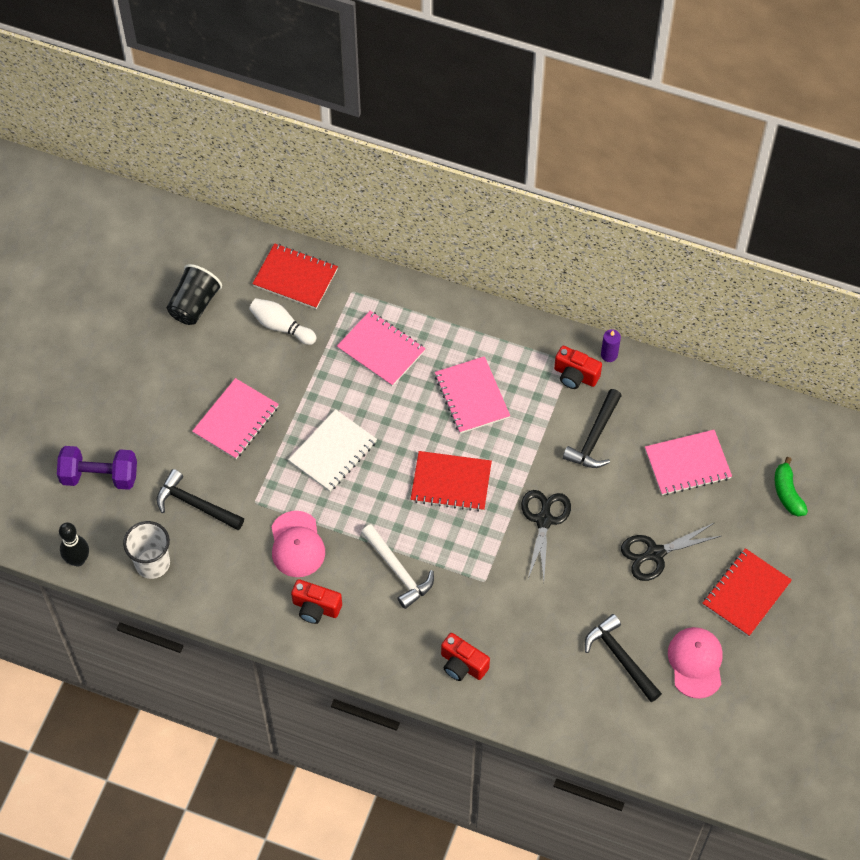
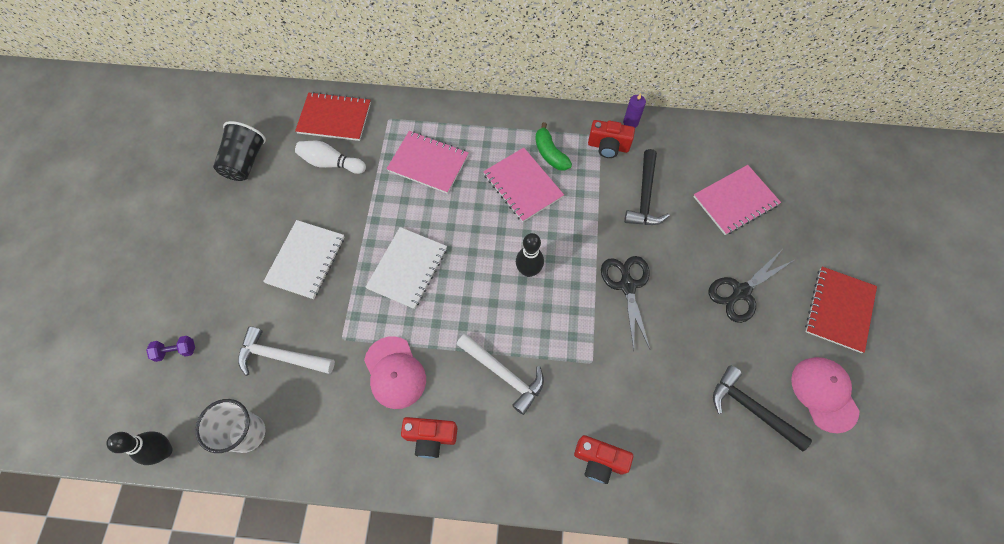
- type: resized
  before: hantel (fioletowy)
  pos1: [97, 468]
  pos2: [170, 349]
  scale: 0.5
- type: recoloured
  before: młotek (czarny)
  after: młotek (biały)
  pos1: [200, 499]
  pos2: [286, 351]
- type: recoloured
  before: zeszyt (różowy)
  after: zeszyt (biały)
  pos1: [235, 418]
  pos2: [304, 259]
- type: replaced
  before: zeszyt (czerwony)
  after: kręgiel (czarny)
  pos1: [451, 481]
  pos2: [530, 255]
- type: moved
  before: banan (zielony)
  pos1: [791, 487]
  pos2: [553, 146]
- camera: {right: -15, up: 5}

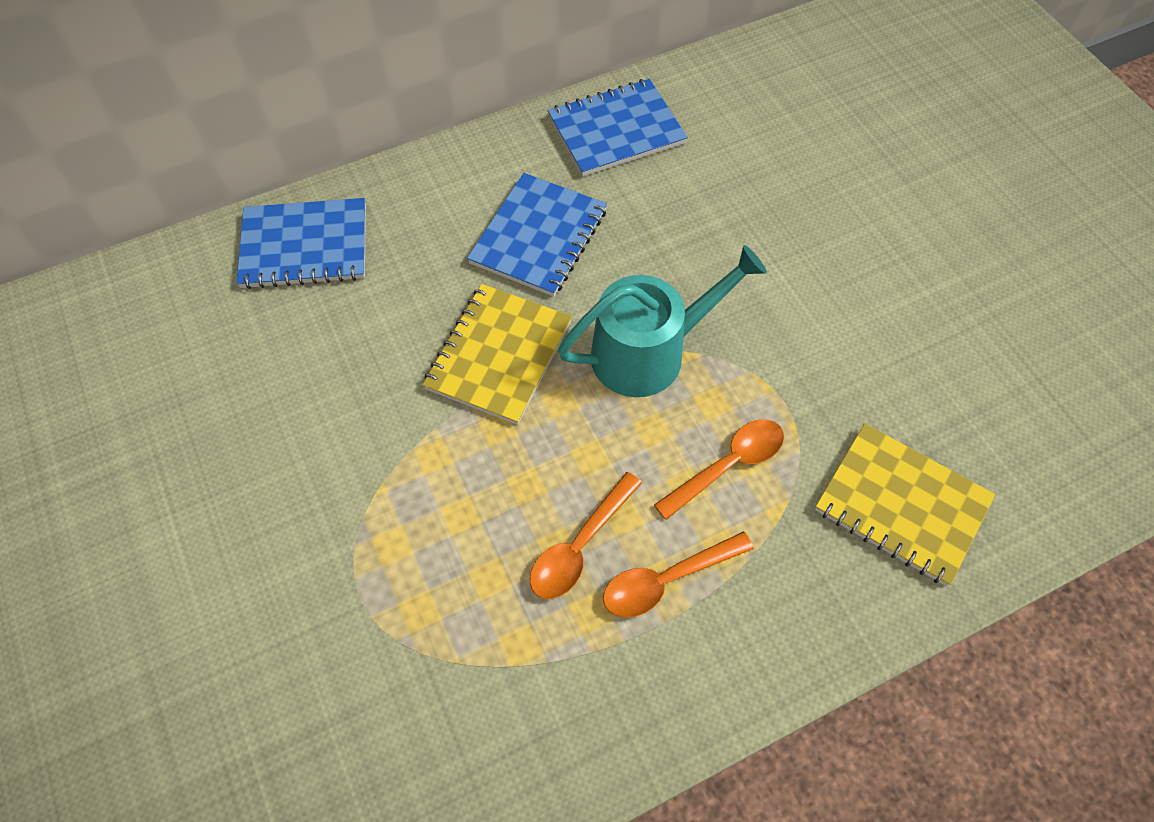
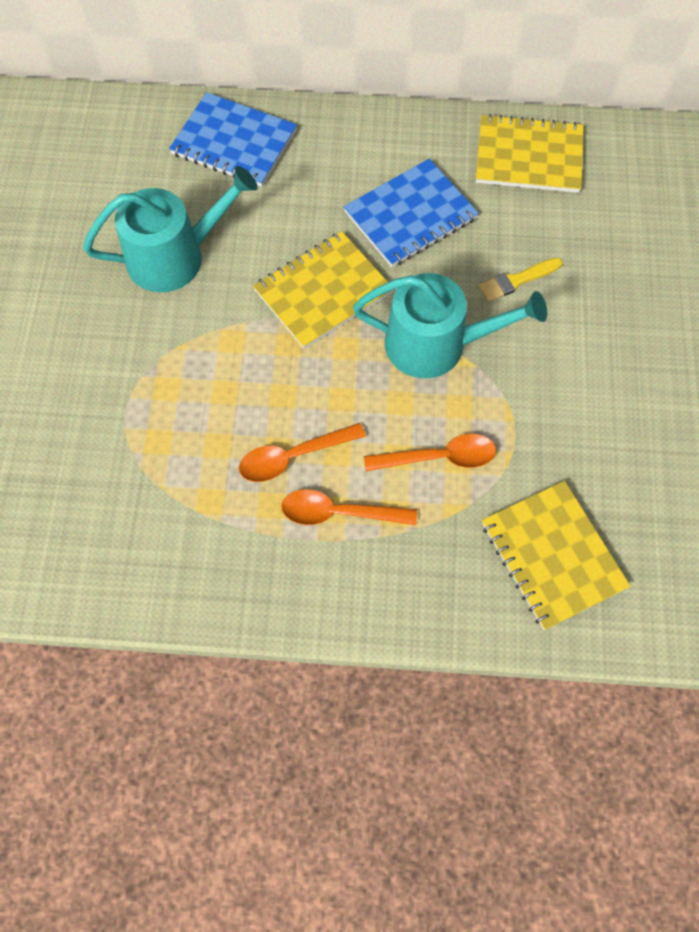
- type: recoloured
  before: zeszyt (niebieski)
  after: zeszyt (żółty)
  pos1: [617, 127]
  pos2: [530, 153]
- type: added
  after: konewka (turkusowy)
  pos2: [170, 229]
- type: added
  after: pędzel (żółty)
  pos2: [520, 280]
- camera: {right: 30, up: 5}

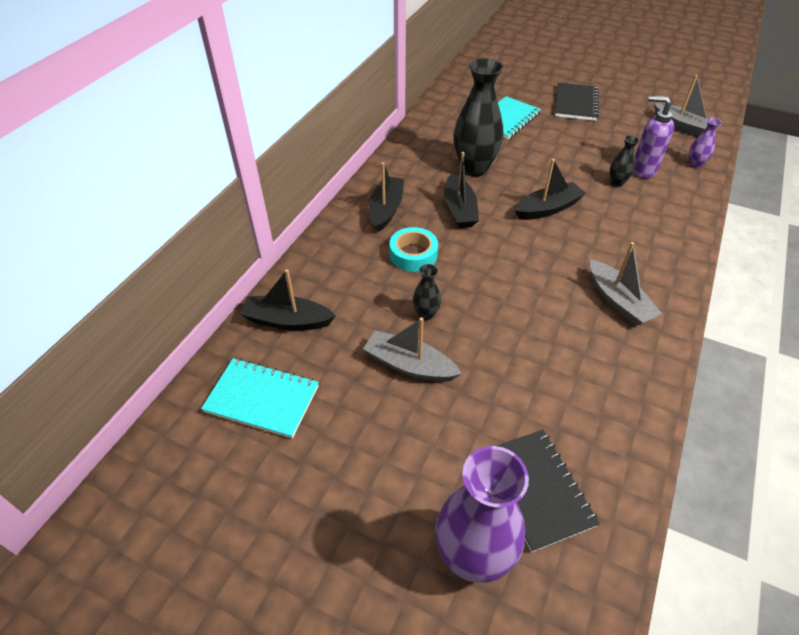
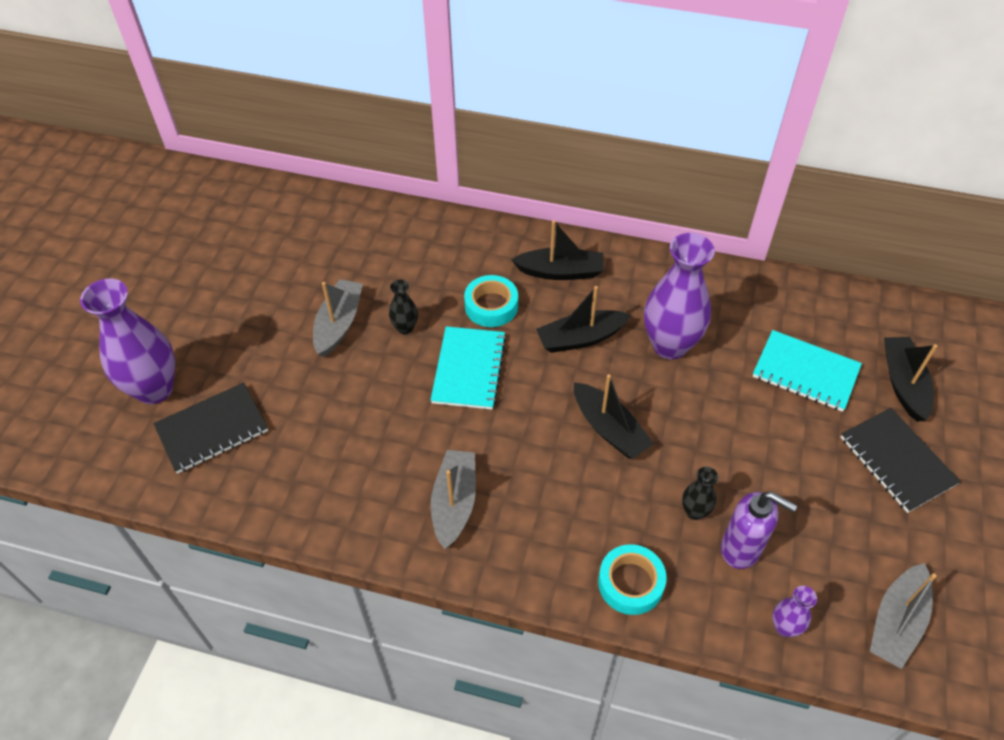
- type: moved
  before: zeszyt (turkusowy)
  pos1: [260, 398]
  pos2: [469, 368]
- type: moved
  before: łódka (czarny)
  pos1: [288, 299]
  pos2: [910, 379]
- type: recoloured
  before: wazon (czarny)
  after: wazon (fioletowy)
  pos1: [478, 117]
  pos2: [679, 296]
- type: turned
  before: zeszyt (czarny)
  pos1: [577, 102]
  pos2: [901, 460]
  turn: 60
- type: turned
  before: łódka (szary)
  pos1: [626, 284]
  pos2: [453, 499]
  turn: 135
- type: turned
  before: dozownik mydła (fioletowy)
  pos1: [653, 137]
  pos2: [759, 530]
  turn: 105
- type: added
  after: taśma klejąca (turkusowy)
  pos2: [632, 579]
- camera: {right: 80, up: 5}

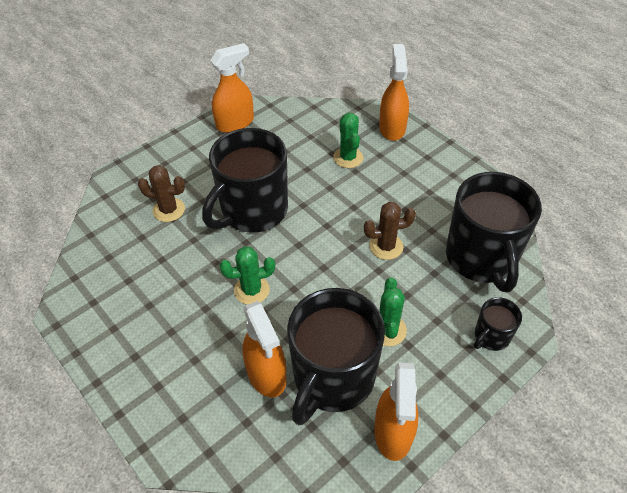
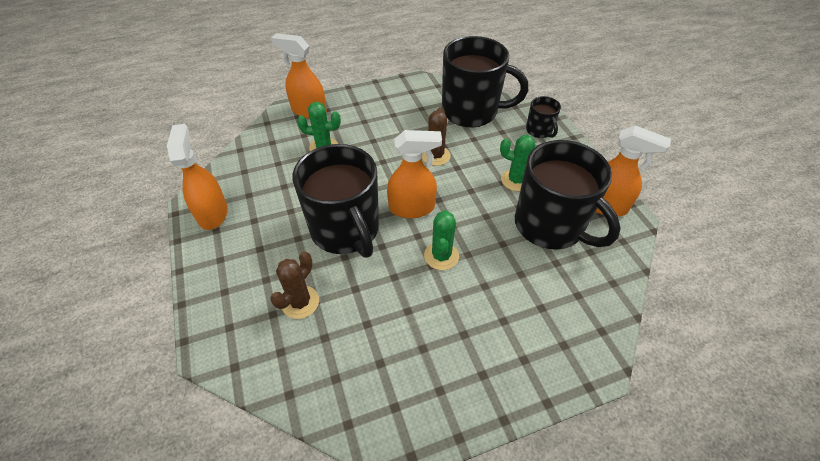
- type: moved
  before: spryskiwacz (pomarańczowy)
  pos1: [265, 349]
  pos2: [414, 174]
- camera: {right: -70, up: 0}

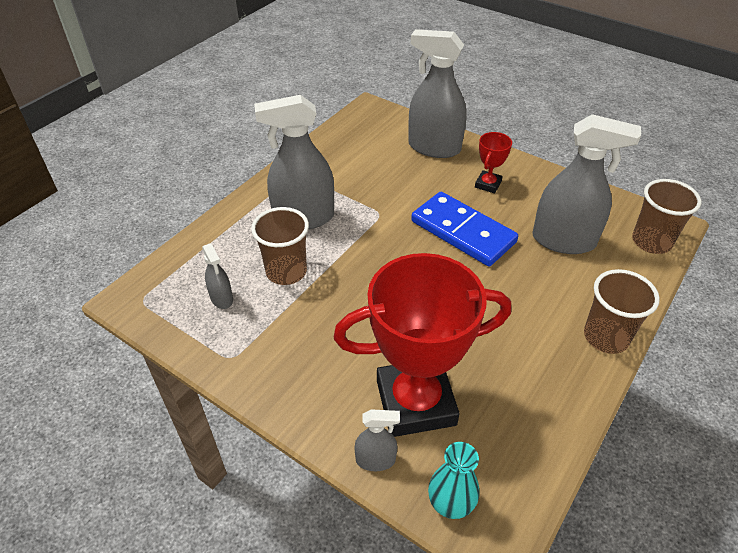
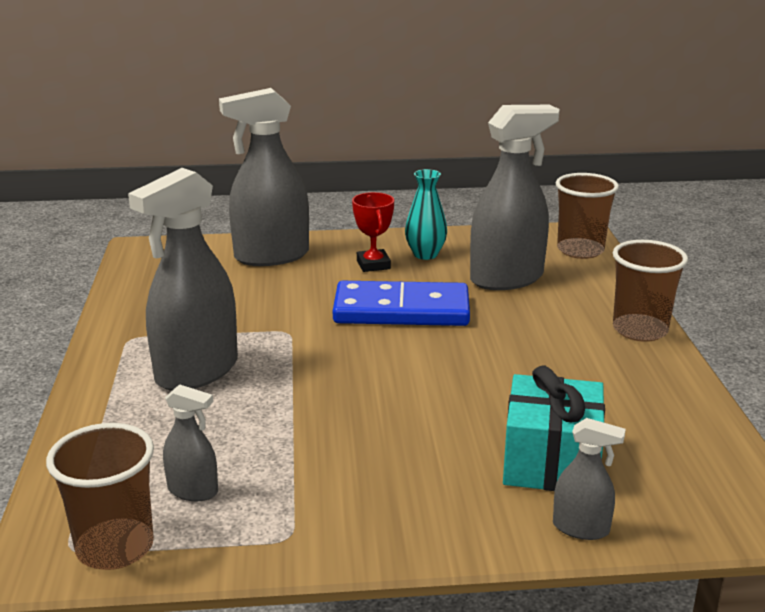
- type: moved
  before: szklanka (brązowy)
  pos1: [280, 246]
  pos2: [100, 496]
- type: replaced
  before: puchar (czerwony)
  after: prezent (turkusowy)
  pos1: [422, 345]
  pos2: [554, 428]
- type: turned
  before: spryskiwacz (szary)
  pos1: [377, 440]
  pos2: [589, 479]
  turn: 60
- type: moved
  before: wazon (turkusowy)
  pos1: [453, 480]
  pos2: [426, 214]
- camera: {right: -40, up: -20}

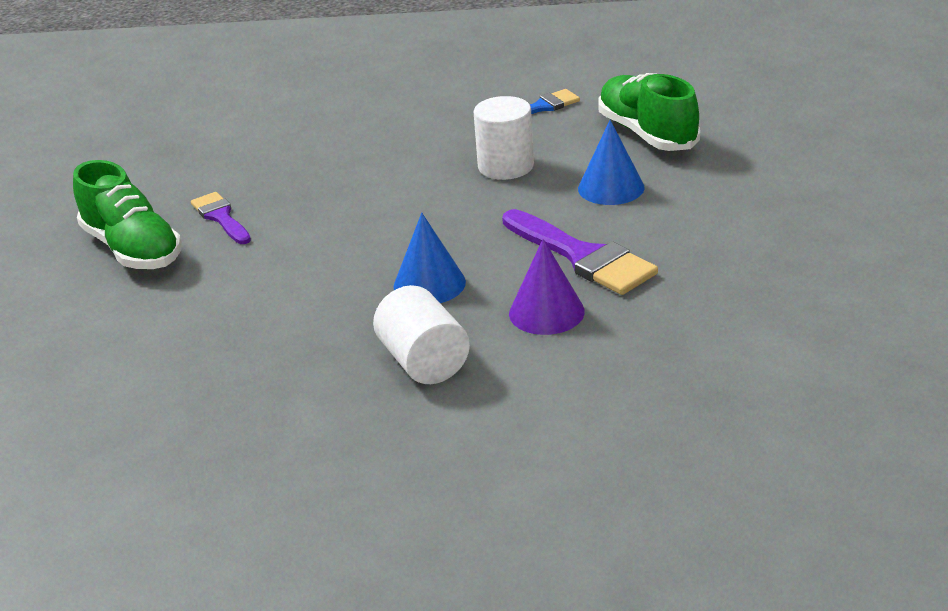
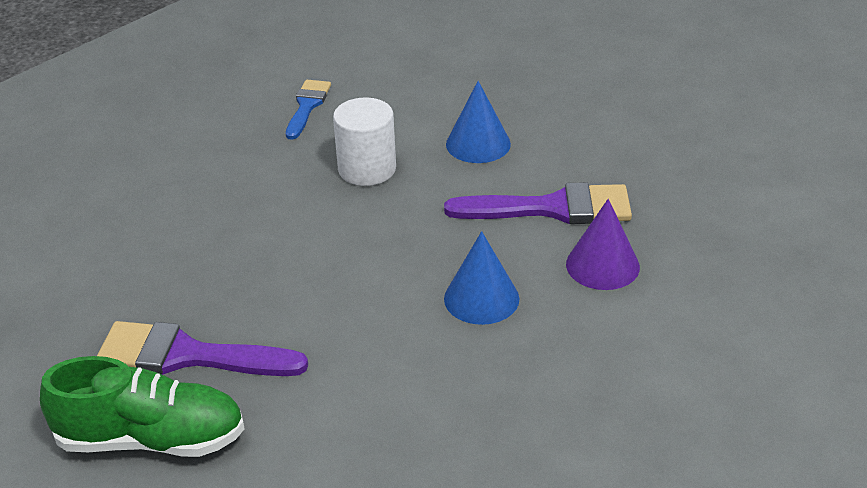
- type: resized
  before: pędzel (fioletowy)
  pos1: [221, 218]
  pos2: [202, 348]
  scale: 1.66
- type: removed
  before: walec (biały)
  pos1: [421, 334]
- type: removed
  before: but (zielony)
  pos1: [649, 112]
- camera: {right: -50, up: 5}

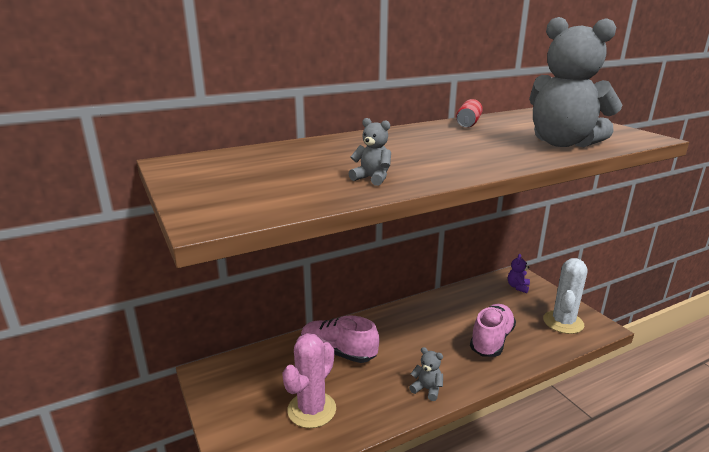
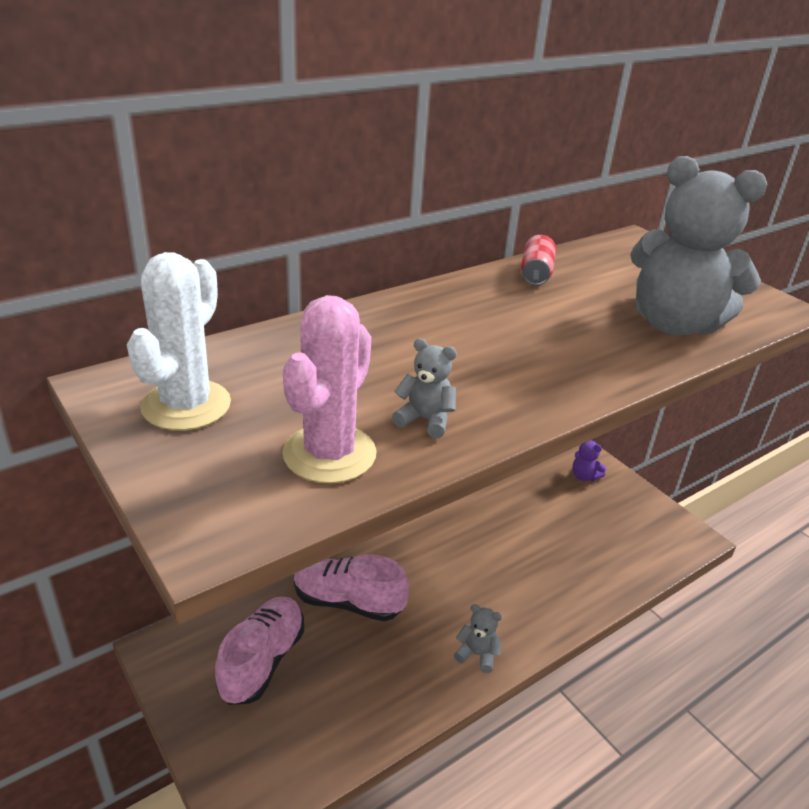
- type: moved
  before: kaktus (różowy)
  pos1: [309, 380]
  pos2: [329, 389]
- type: moved
  before: but (różowy)
  pos1: [493, 330]
  pos2: [259, 651]
- type: turned
  before: miś (fioletowy)
  pos1: [519, 273]
  pos2: [589, 460]
  turn: -60
- type: moved
  before: kaktus (biały)
  pos1: [565, 296]
  pos2: [179, 341]
- camera: {right: -10, up: 10}

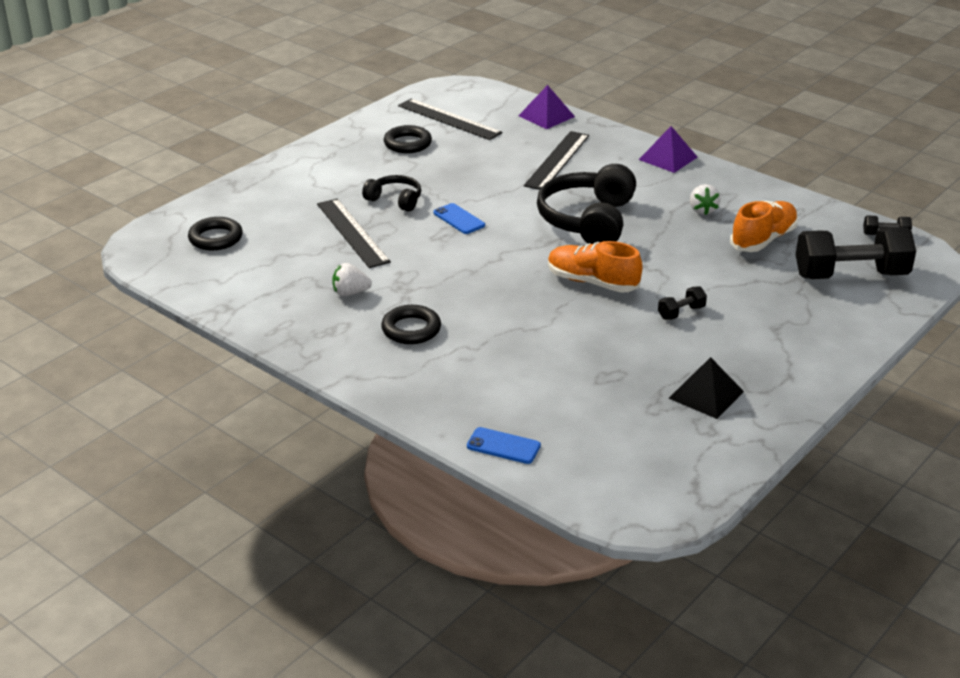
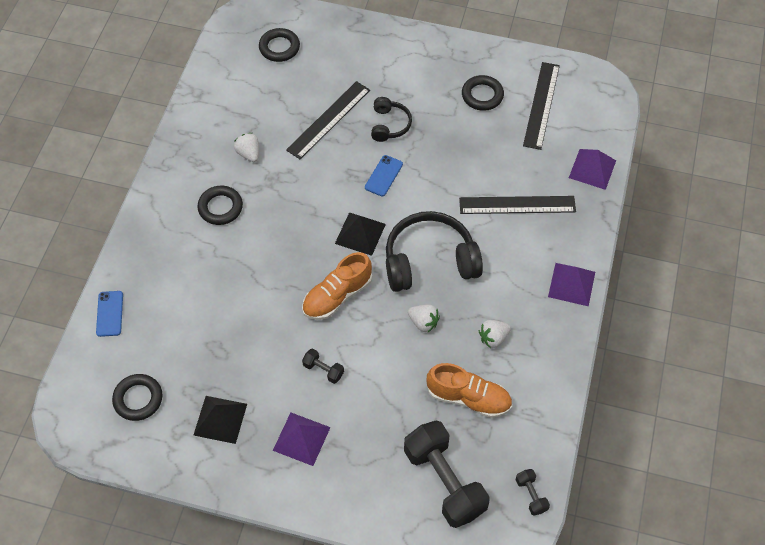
- type: turned
  before: but (pomarańczowy)
  pos1: [595, 267]
  pos2: [337, 286]
  turn: -135
- type: added
  after: pierścień (czarny)
  pos2: [137, 397]
- type: added
  after: piramida (fioletowy)
  pos2: [302, 439]
- type: added
  after: piramida (czarny)
  pos2: [360, 234]
- type: added
  after: truskawka (biały)
  pos2: [424, 318]
- camera: {right: 65, up: 25}

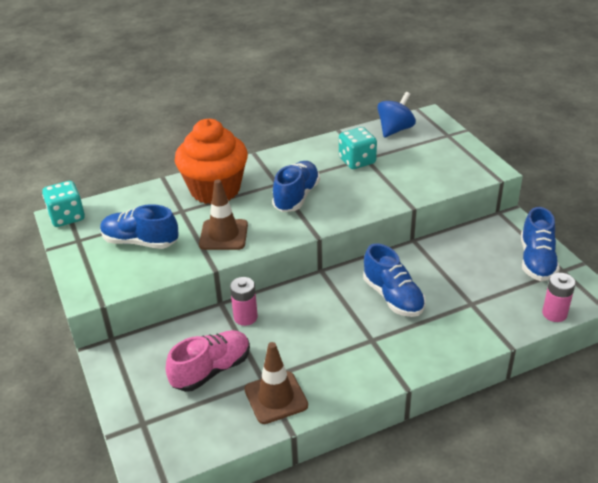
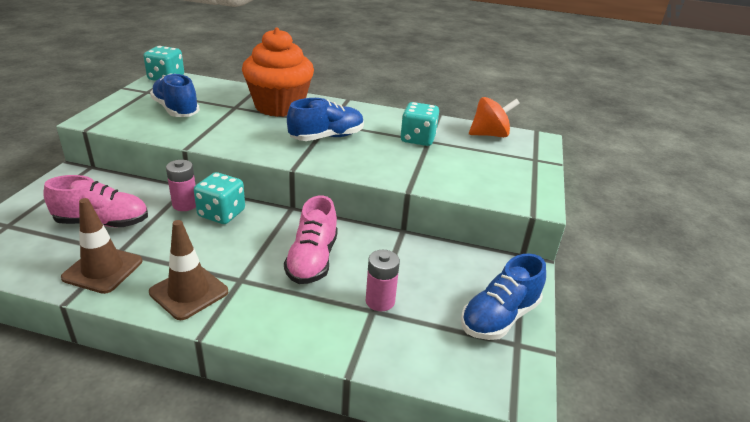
- type: moved
  before: pachołek (brązowy)
  pos1: [223, 214]
  pos2: [188, 270]
- type: recoloured
  before: but (niebieski)
  after: but (różowy)
  pos1: [394, 280]
  pos2: [311, 240]
- type: recoloured
  before: bączek (niebieski)
  after: bączek (pomarańczowy)
  pos1: [396, 115]
  pos2: [494, 117]
- type: moved
  before: bateria (różowy)
  pos1: [559, 297]
  pos2: [383, 280]
- type: added
  after: kostka do gry (turkusowy)
  pos2: [219, 198]
- camera: {right: 35, up: -5}

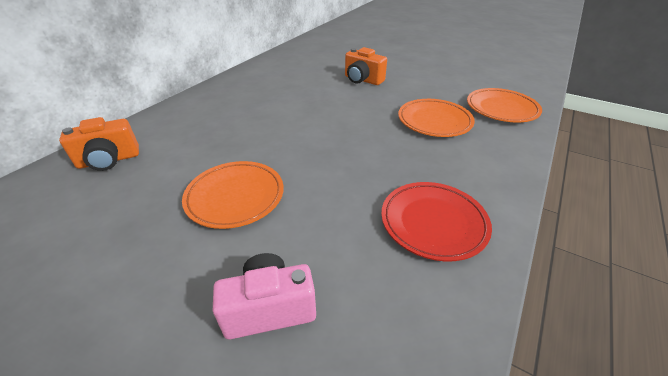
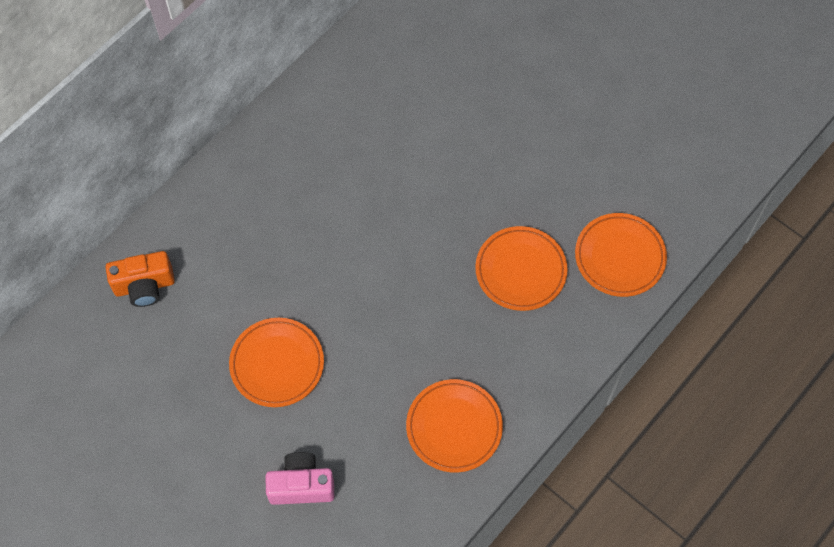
- type: removed
  before: aparat fotograficzny (pomarańczowy)
  pos1: [366, 66]
- type: recoloured
  before: talerz (czerwony)
  after: talerz (pomarańczowy)
  pos1: [436, 221]
  pos2: [454, 425]
- camera: {right: 10, up: 25}

